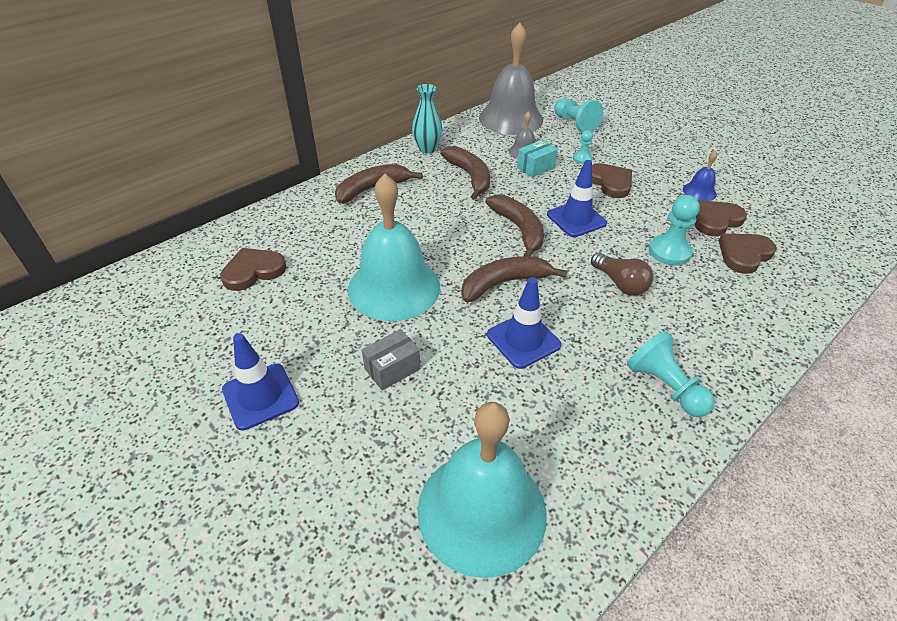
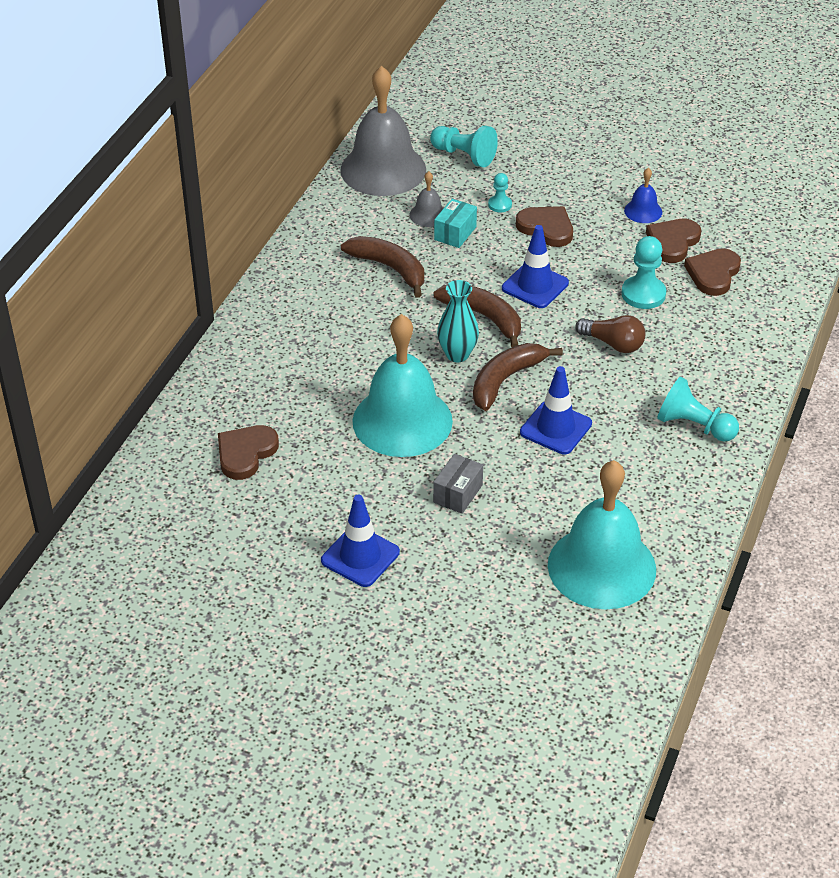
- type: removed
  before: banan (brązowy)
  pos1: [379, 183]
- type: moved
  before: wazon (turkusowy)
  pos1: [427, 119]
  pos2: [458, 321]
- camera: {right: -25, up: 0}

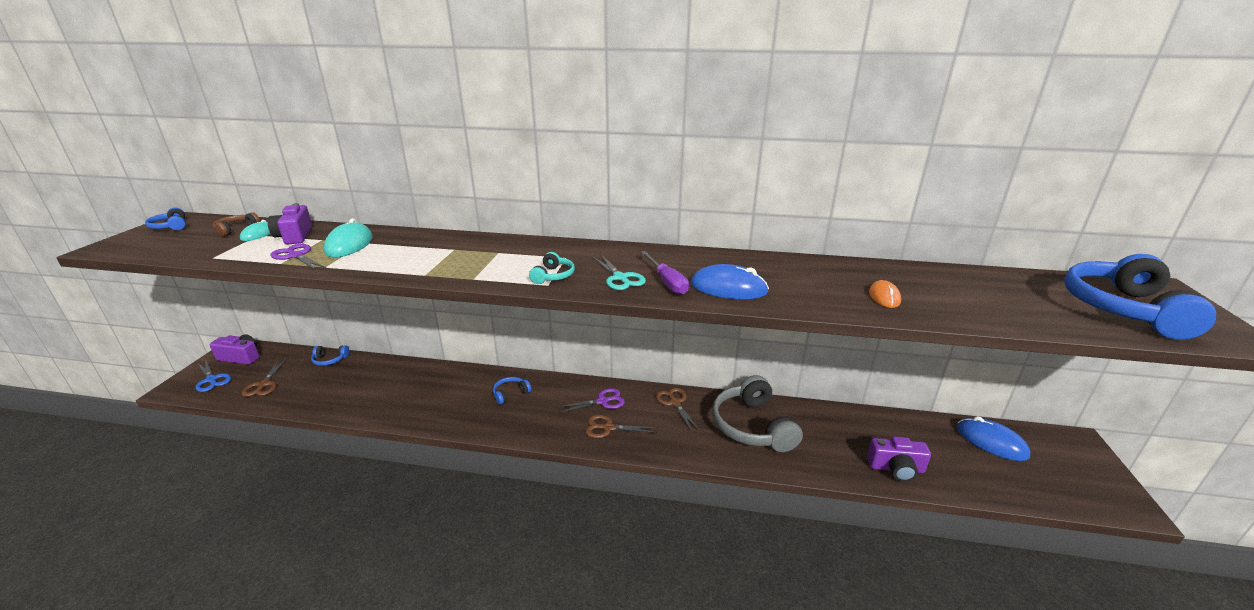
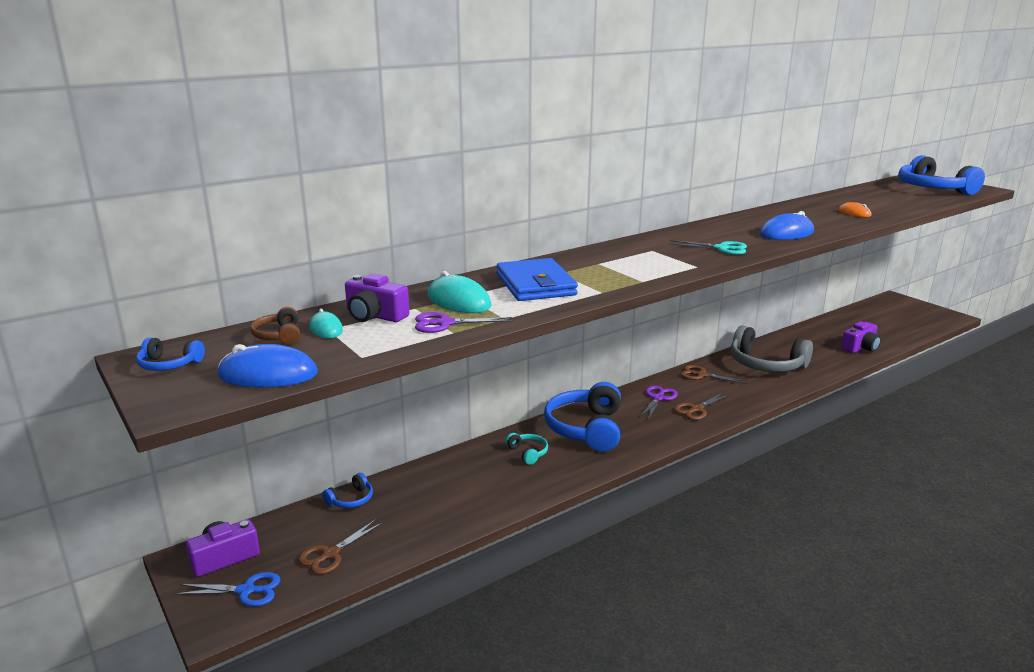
- type: turned
  before: nożyczki (brązowy)
  pos1: [264, 377]
  pos2: [340, 547]
  turn: 90
- type: resized
  before: słuchawki (niebieski)
  pos1: [512, 391]
  pos2: [582, 417]
  scale: 2.23
- type: moved
  before: słuchawki (turkusowy)
  pos1: [552, 268]
  pos2: [526, 449]
- type: removed
  before: śrubokręt (fioletowy)
  pos1: [665, 273]
- type: moved
  before: myszka (niebieski)
  pos1: [993, 438]
  pos2: [268, 366]
- type: added
  after: portfel (niebieski)
  pos2: [537, 279]
- camera: {right: -45, up: -5}

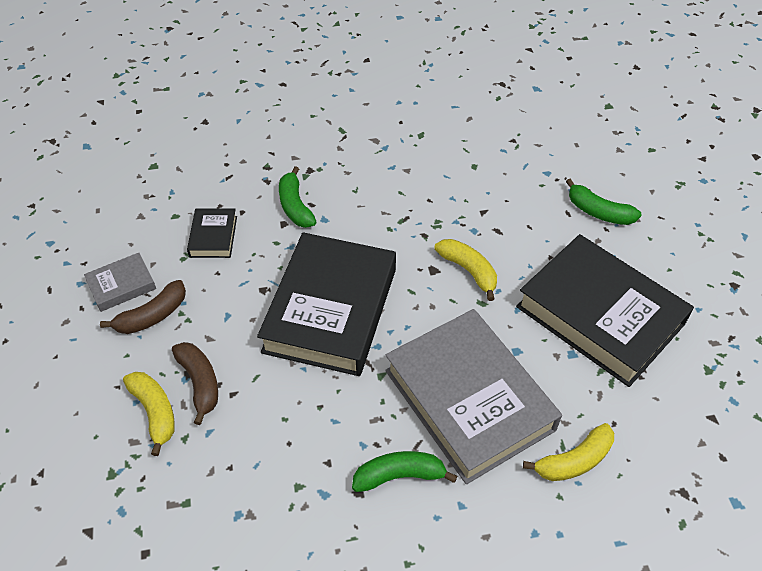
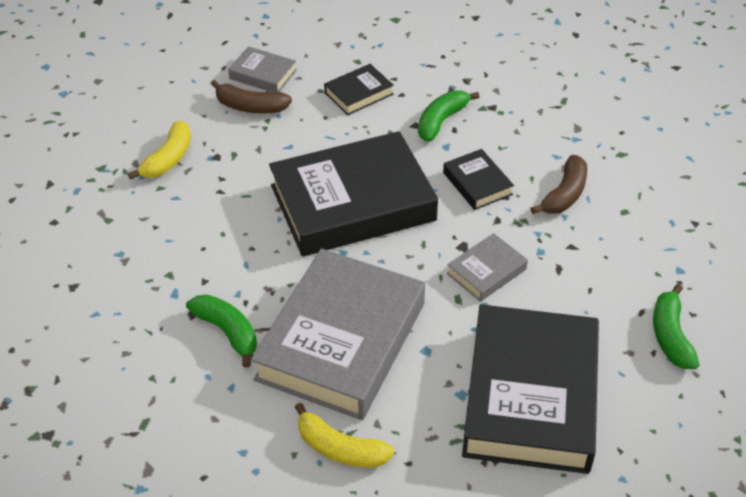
- type: moved
  before: banan (brązowy)
  pos1: [195, 383]
  pos2: [559, 184]
- type: replaced
  before: banan (żółty)
  after: książka (szary)
  pos1: [465, 270]
  pos2: [487, 267]
- type: added
  after: książka (czarny)
  pos2: [478, 179]
- camera: {right: 55, up: -5}

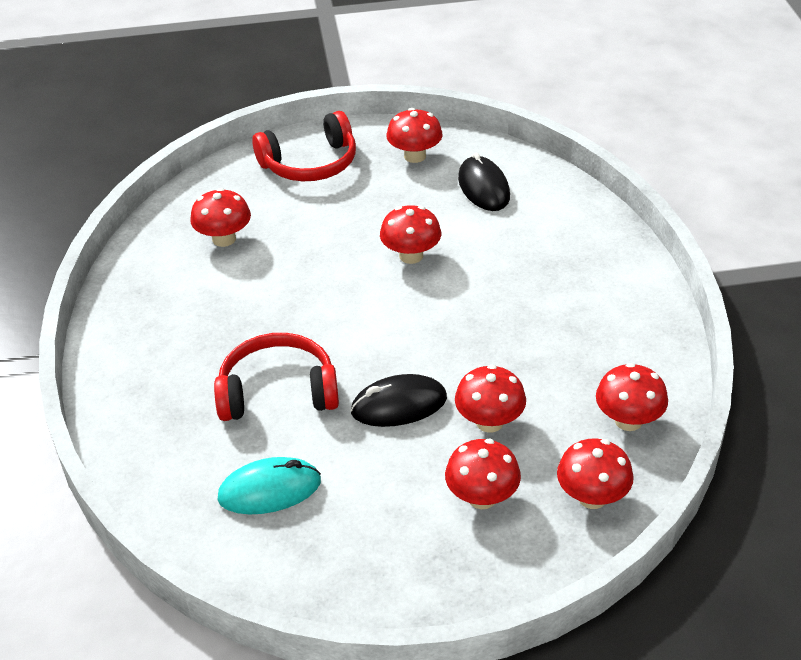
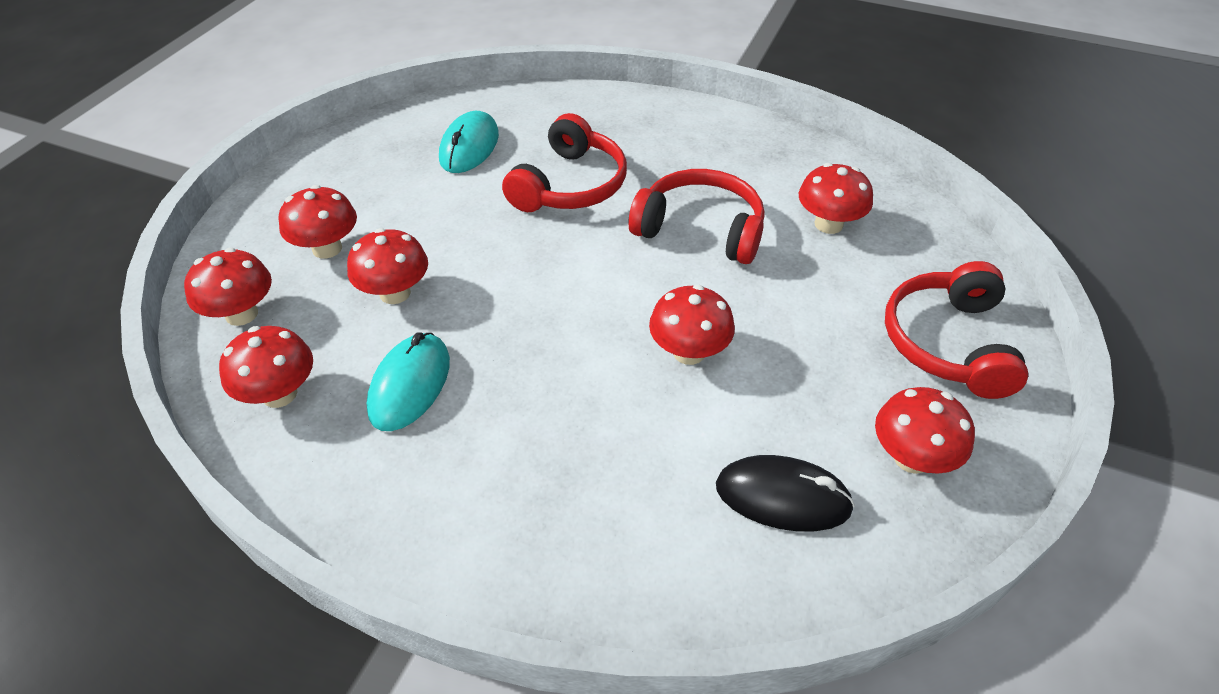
- type: removed
  before: myszka (czarny)
  pos1: [398, 400]
- type: added
  after: myszka (turkusowy)
  pos2: [408, 381]
- type: added
  after: słuchawki (czerwony)
  pos2: [696, 216]
- camera: {right: 120, up: 5}

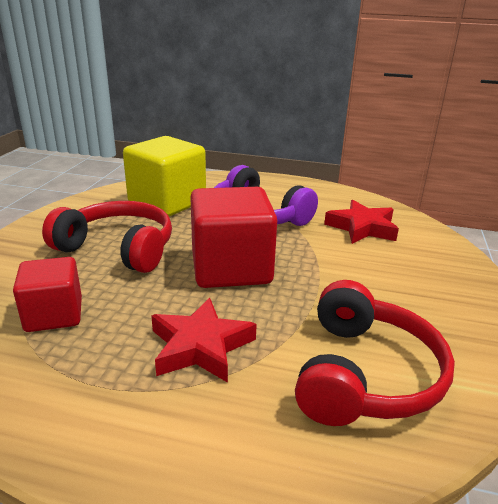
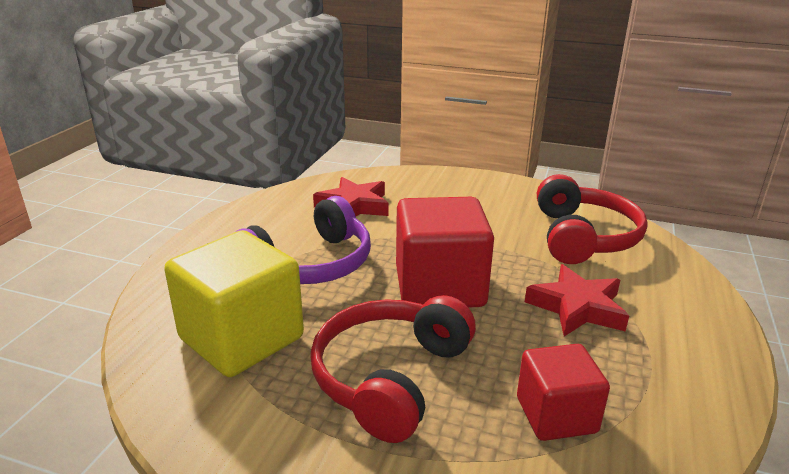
- type: turned
  before: słuchawki (czerwony)
  pos1: [375, 353]
  pos2: [592, 219]
  turn: 75
- camera: {right: -85, up: 0}

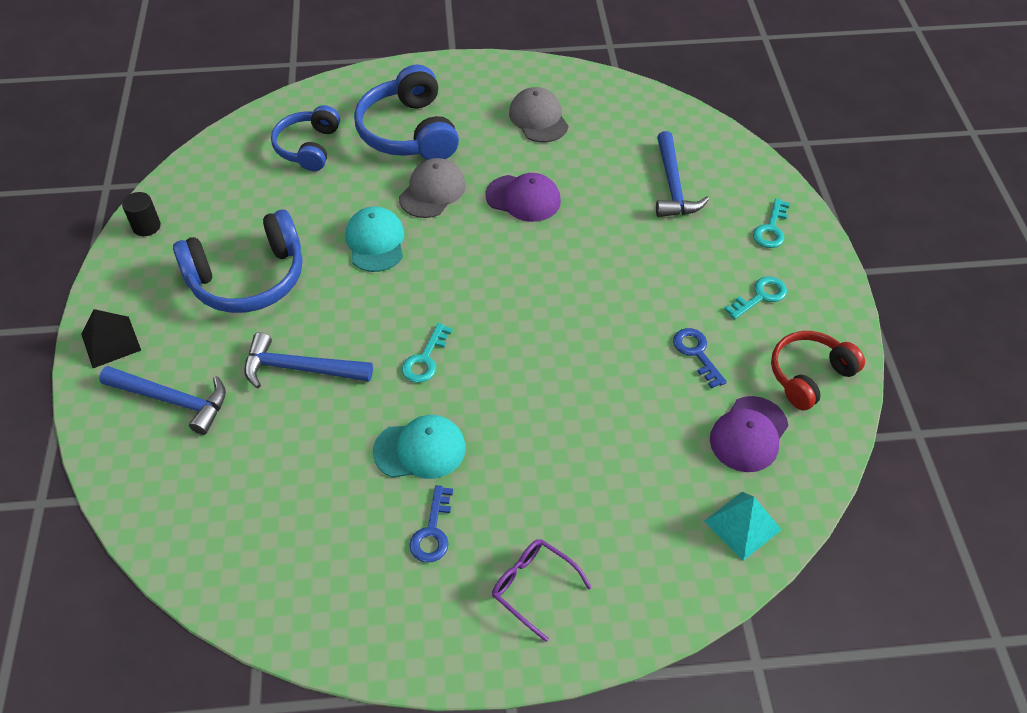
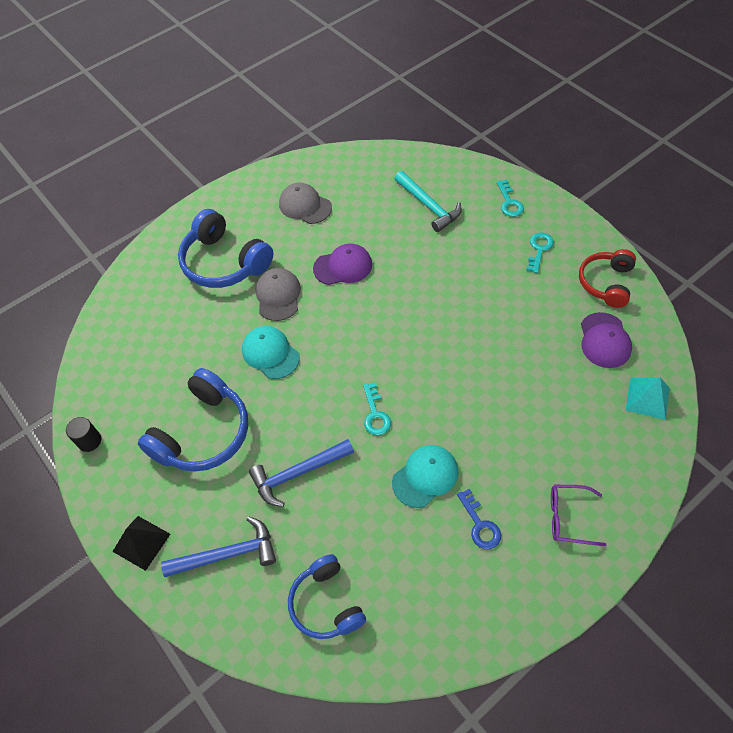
- type: moved
  before: słuchawki (niebieski)
  pos1: [305, 138]
  pos2: [327, 596]
- type: recoloured
  before: młotek (niebieski)
  after: młotek (turkusowy)
  pos1: [682, 174]
  pos2: [428, 201]
- type: removed
  before: klucz (niebieski)
  pos1: [700, 358]
- camera: {right: -30, up: 5}

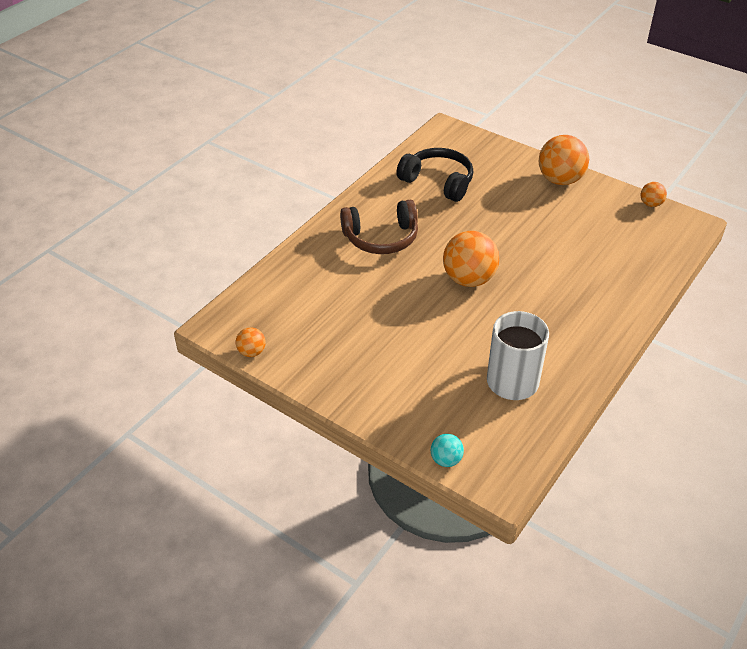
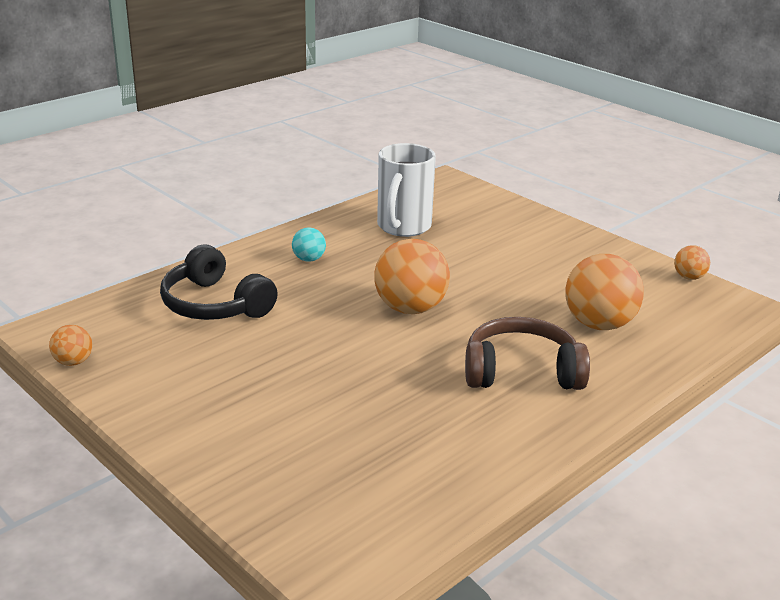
- type: moved
  before: słuchawki (czarny)
  pos1: [434, 175]
  pos2: [219, 282]
- type: moved
  before: piłka (turkusowy)
  pos1: [447, 450]
  pos2: [309, 244]
- type: moved
  before: piłka (pomarańczowy)
  pos1: [564, 160]
  pos2: [604, 292]
- camera: {right: -170, up: -15}

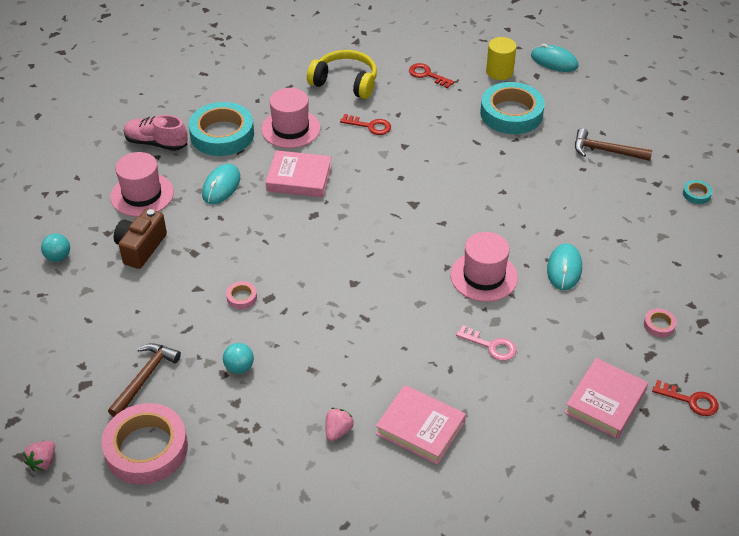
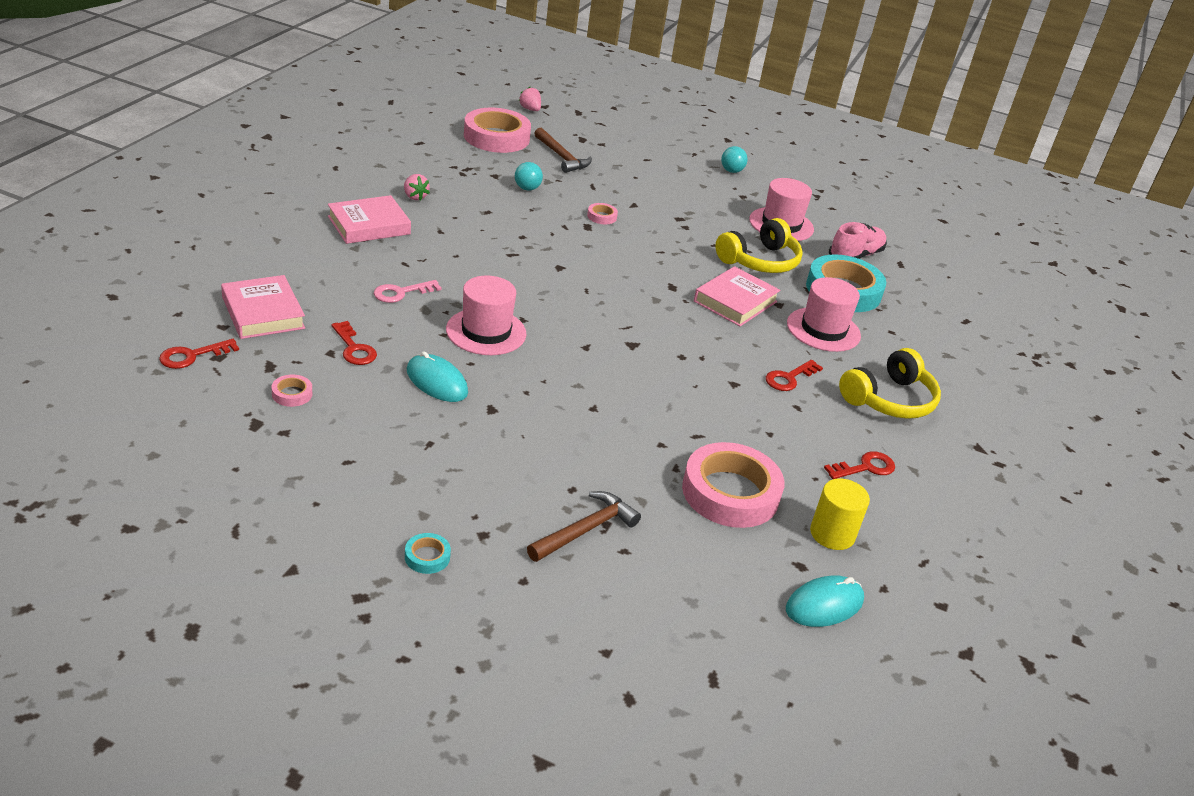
- type: removed
  before: aparat fotograficzny (brązowy)
  pos1: [140, 239]
- type: replaced
  before: myszka (turkusowy)
  after: słuchawki (żółty)
  pos1: [221, 184]
  pos2: [759, 245]
- type: recoloured
  before: taśma klejąca (turkusowy)
  after: taśma klejąca (różowy)
  pos1: [512, 108]
  pos2: [733, 485]
- type: added
  after: klucz (czerwony)
  pos2: [354, 343]
- camera: {right: 115, up: -10}

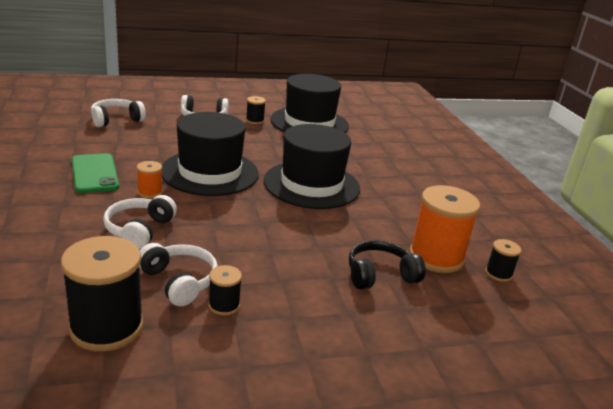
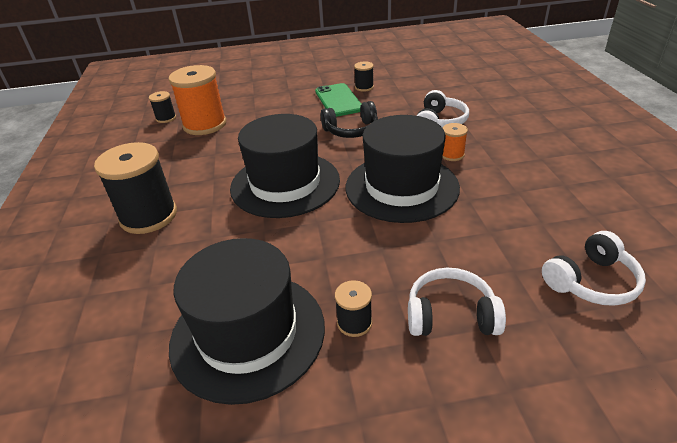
- type: moved
  before: szpulka (czarny)
  pos1: [102, 294]
  pos2: [135, 188]
- type: moved
  before: telefon (zielony)
  pos1: [95, 173]
  pos2: [338, 100]
- type: removed
  before: słuchawki (biały)
  pos1: [178, 274]
- type: moved
  before: słuchawki (czarny)
  pos1: [387, 264]
  pos2: [349, 119]
- camera: {right: -170, up: 10}

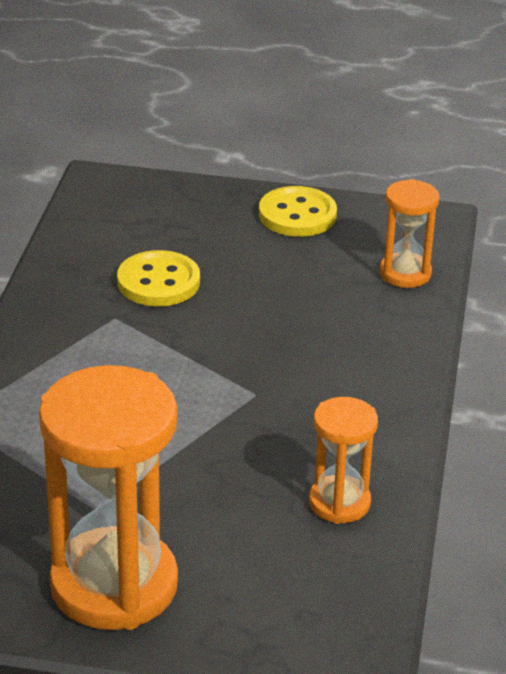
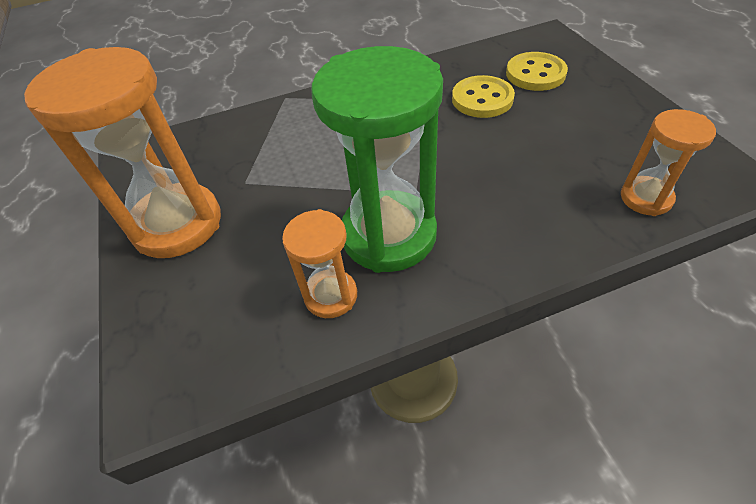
- type: moved
  before: guzik (żółty)
  pos1: [298, 211]
  pos2: [537, 71]
- type: added
  after: klepsydra (zielony)
  pos2: [377, 159]
- camera: {right: 65, up: 15}

